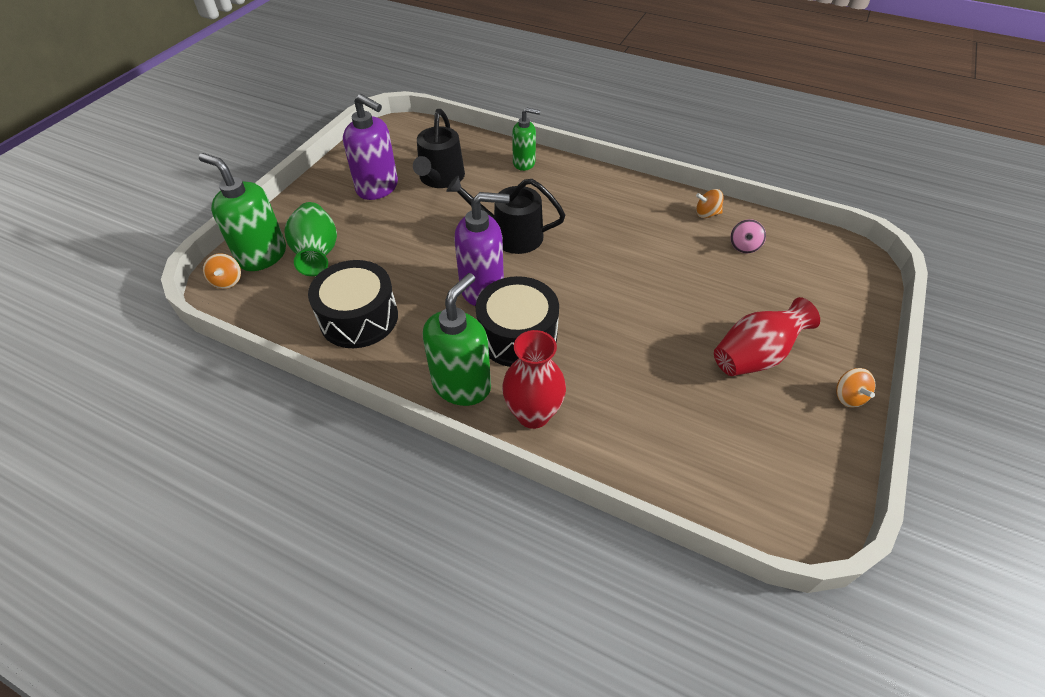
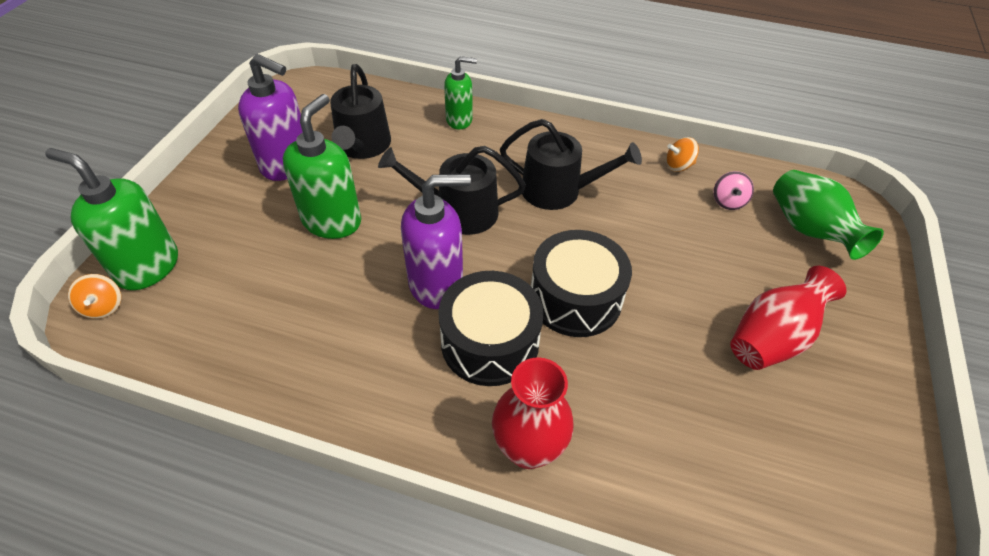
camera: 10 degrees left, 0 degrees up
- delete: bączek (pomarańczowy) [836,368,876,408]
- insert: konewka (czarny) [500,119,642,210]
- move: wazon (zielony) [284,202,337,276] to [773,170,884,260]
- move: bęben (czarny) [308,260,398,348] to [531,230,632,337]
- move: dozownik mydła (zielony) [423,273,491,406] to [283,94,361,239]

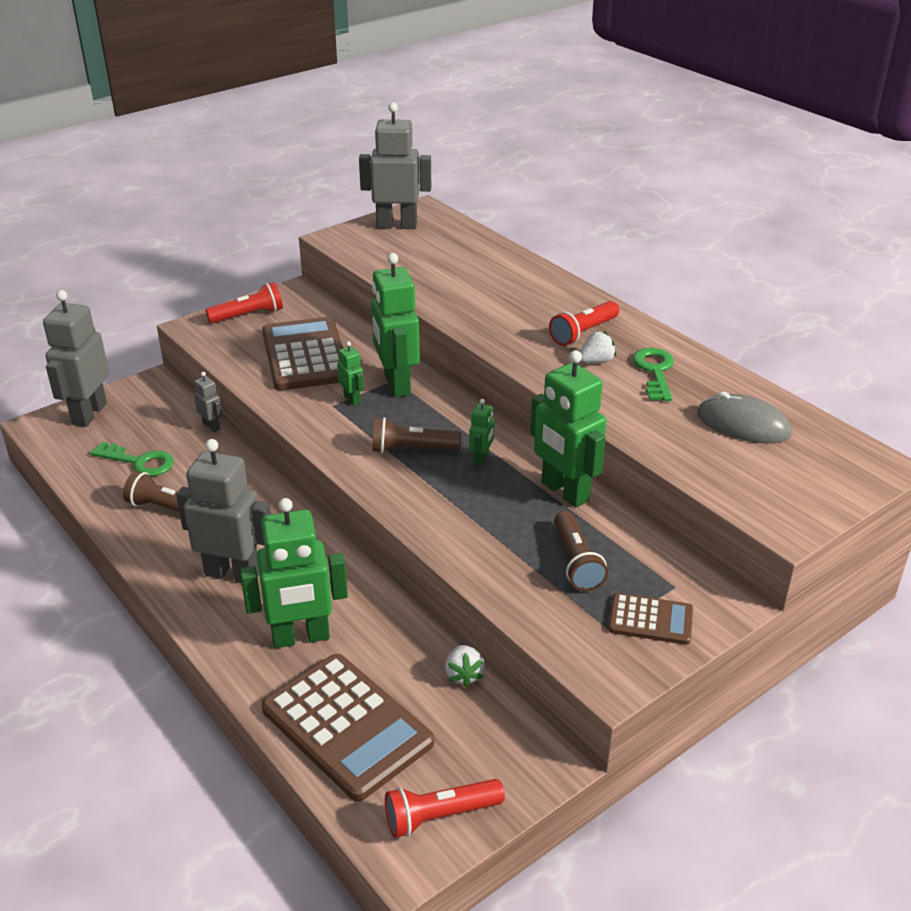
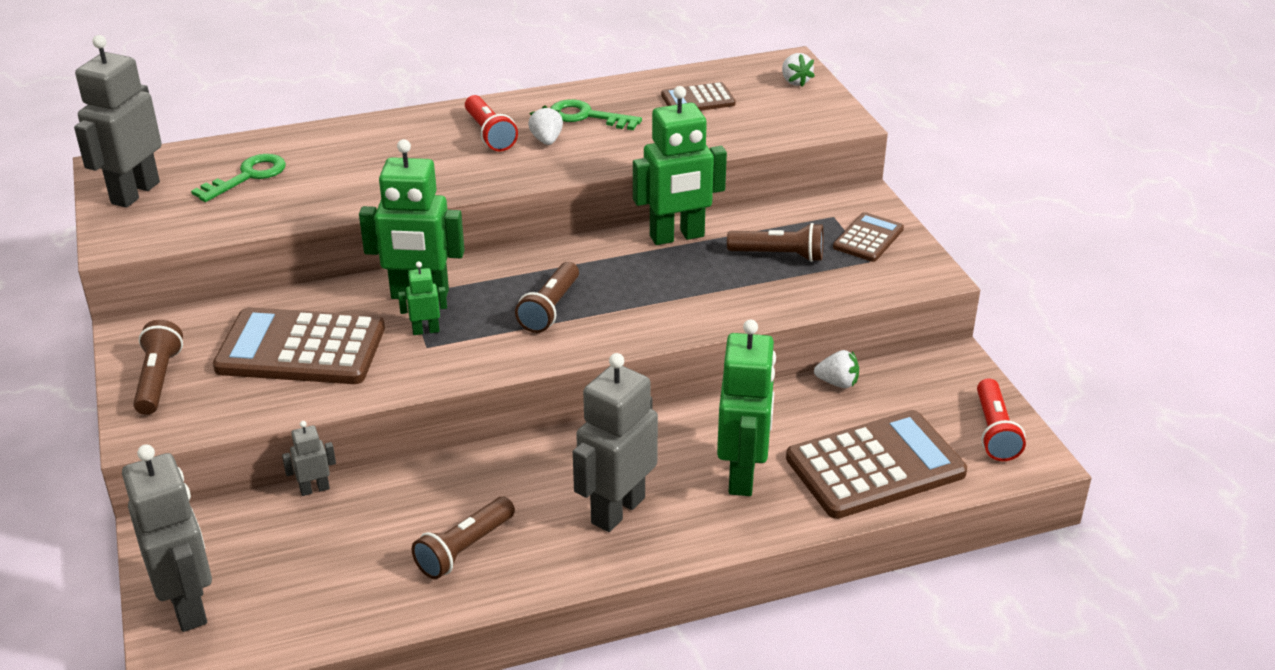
camera: 70 degrees left, 0 degrees up
- delete: robot (zielony) [469,399,494,466]
- insert: truskawka (biały) [782,53,815,87]
- move: klucz (zielony) [90,442,174,476] to [191,154,286,202]
- replace: myszka (szary) [697,392,792,444] to kalkulator (brązowy) [661,82,736,111]
- recolor: latarka (czerwony) [205,282,283,323] to latarka (brązowy) [133,320,183,415]
- rotate: robot (szary) [43,290,109,427] = [122,444,212,632] 150 degrees counterclockwise

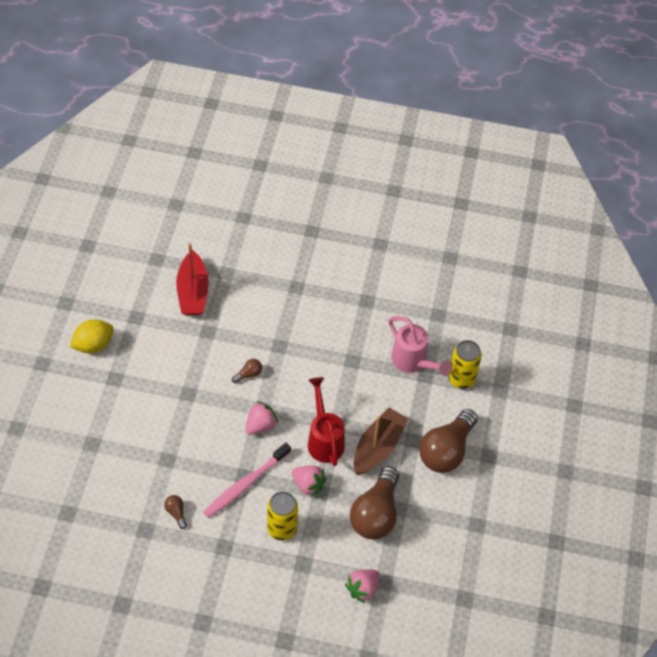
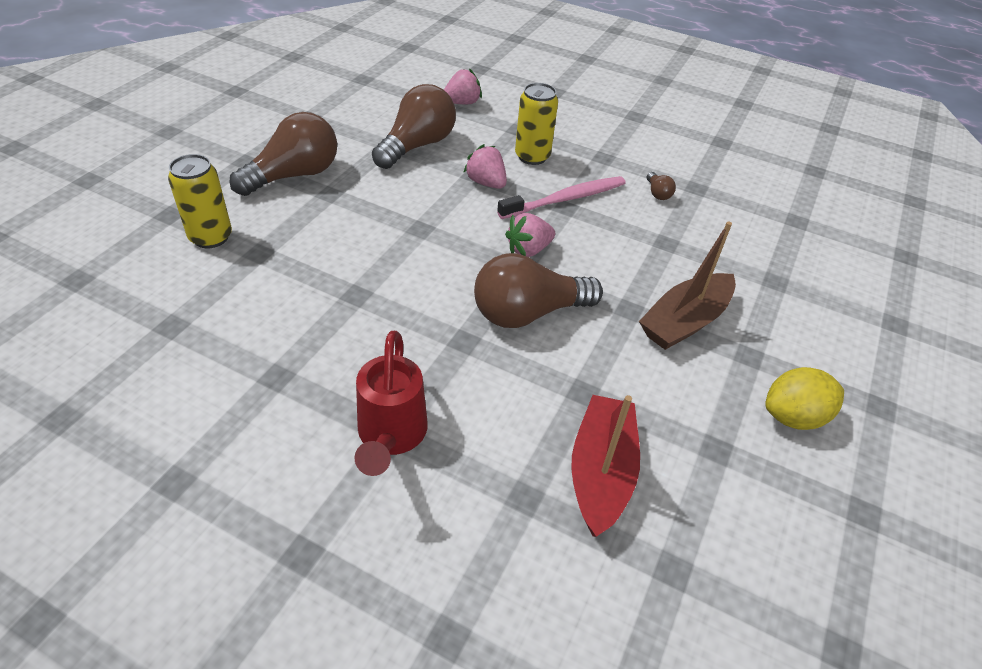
camera: 165 degrees left, 10 degrees down
- delete: konewka (różowy) [388,316,452,376]
- move: konewka (czerwony) [308,377,345,466] to [355,331,428,476]
- move: łódka (brązowy) [354,408,408,475] to [639,221,736,350]
- resize: żarówka (brązowy) [232,359,262,383] = [474,253,603,328] x2.45

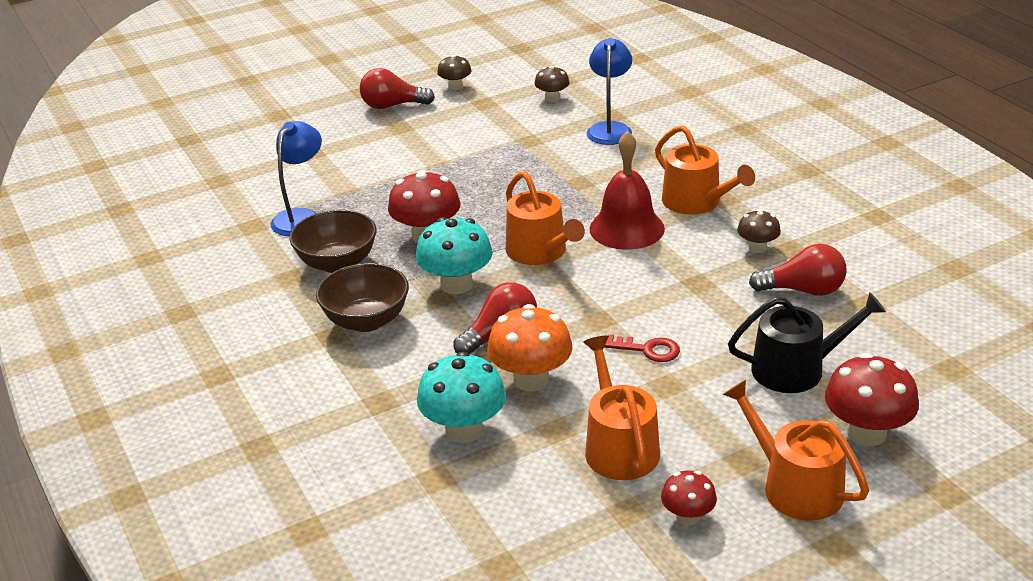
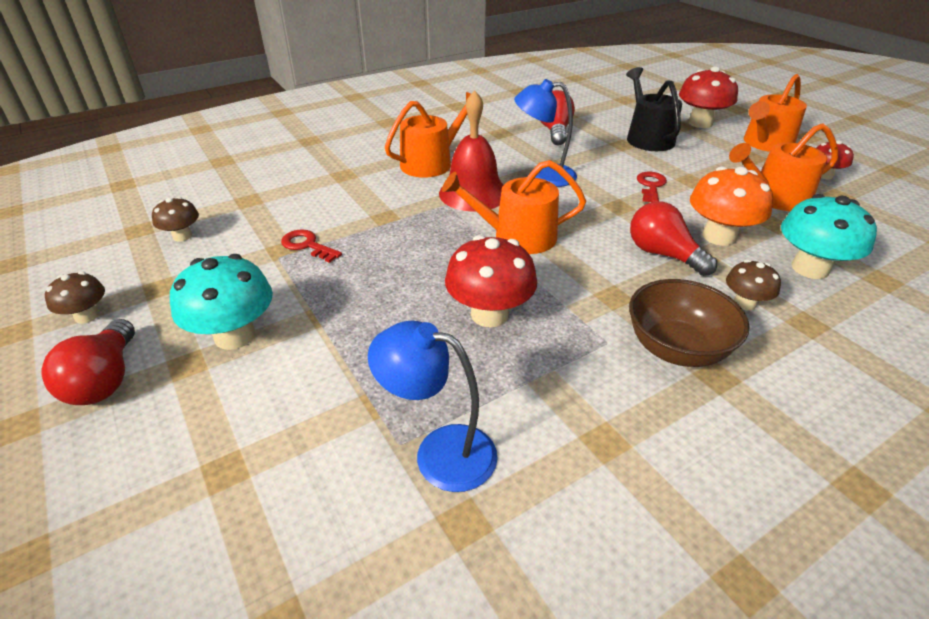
camera: 95 degrees left, 5 degrees up
- delete: miska (brązowy) [289,210,377,273]
- insert: klucz (czerwony) [281,229,342,263]
- move: grzyb (turkusowy) [416,217,493,295] to [170,254,273,350]
- move: lampka (niebieski) [587,38,632,145] to [514,79,577,187]
- move: grzyb (brązowy) [737,209,781,253] to [726,260,781,311]
- rotate: konewka (pomarańczowy) [506,171,585,265] = [442,160,586,254] 150 degrees counterclockwise

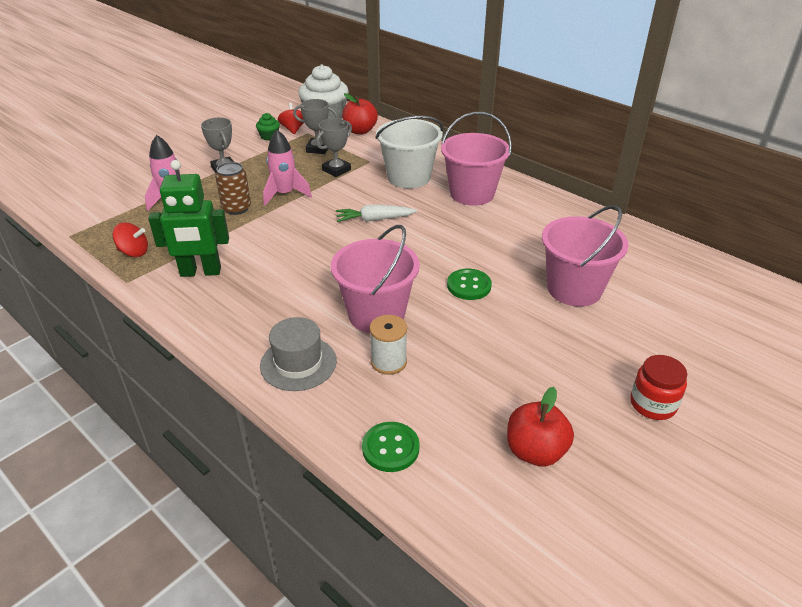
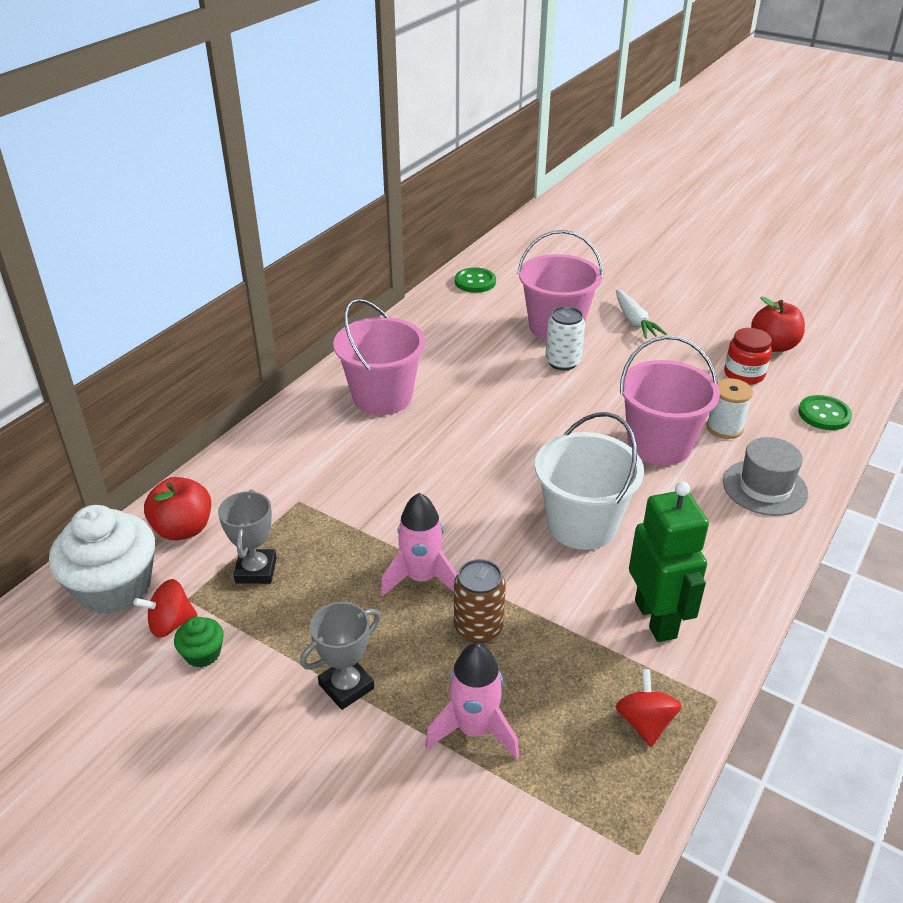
camera: 100 degrees left, 0 degrees up
- delete: puchar (szary) [316,118,352,177]
- insert: puszka (biały) [545,306,585,370]
- move: marchewka (biały) [336,205,417,222] to [616,290,667,339]
- move: wiadro (biały) [375,116,443,189] to [535,412,644,550]
- move: guzik (zielony) [447,269,492,300] to [455,268,496,293]
- move: słoik (czerwony) [630,355,687,420] to [724,328,772,385]

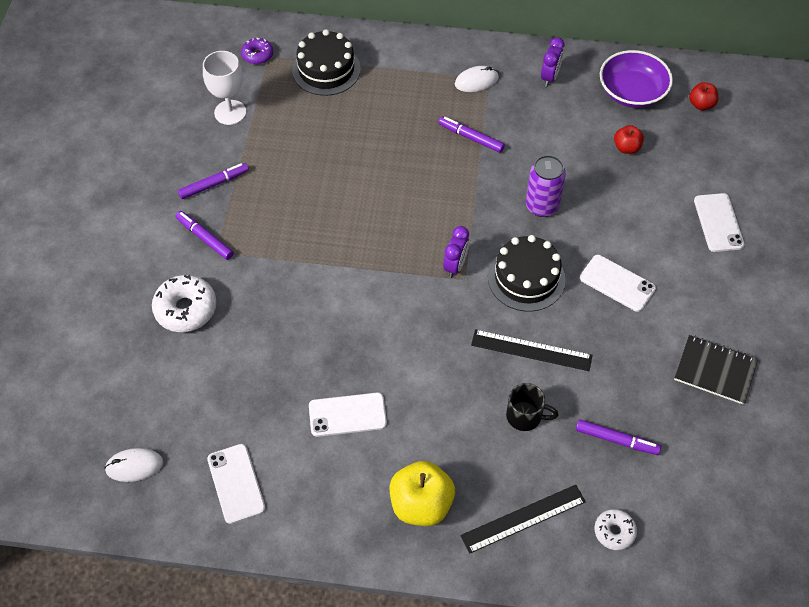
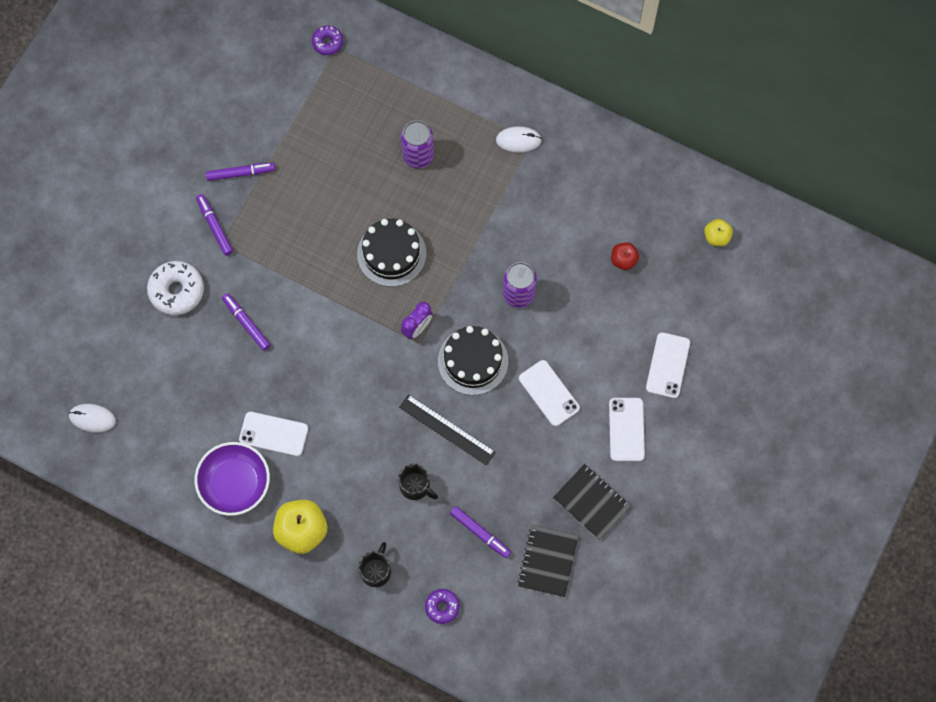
camera: 20 degrees right, 15 degrees up
- delete: kielich (biały) [203,51,246,125]
- delete: budzik (fioletowy) [541,37,564,87]
- insert: puszka (fioletowy) [401,120,434,169]
- insert: zeszyt (czarny) [517,525,579,597]
- move: telefon (biały) [207,444,266,524] to [609,398,645,461]
- move: tort (czarny) [292,29,361,96] to [357,219,426,287]
- move: flamaster (fioletowy) [439,117,505,153] to [222,293,271,351]
- move: miska (fioletowy) [600,50,673,108] to [194,442,270,516]
- replace: linijka (czarny) [460,485,586,554] to kubek (czarny) [358,542,391,587]
- recolor: donut (biały) [594,509,637,550] to donut (fioletowy) [425,589,460,624]
- recolor: jabłko (czerwony) [689,82,719,110] to jabłko (żółty) [704,219,733,246]

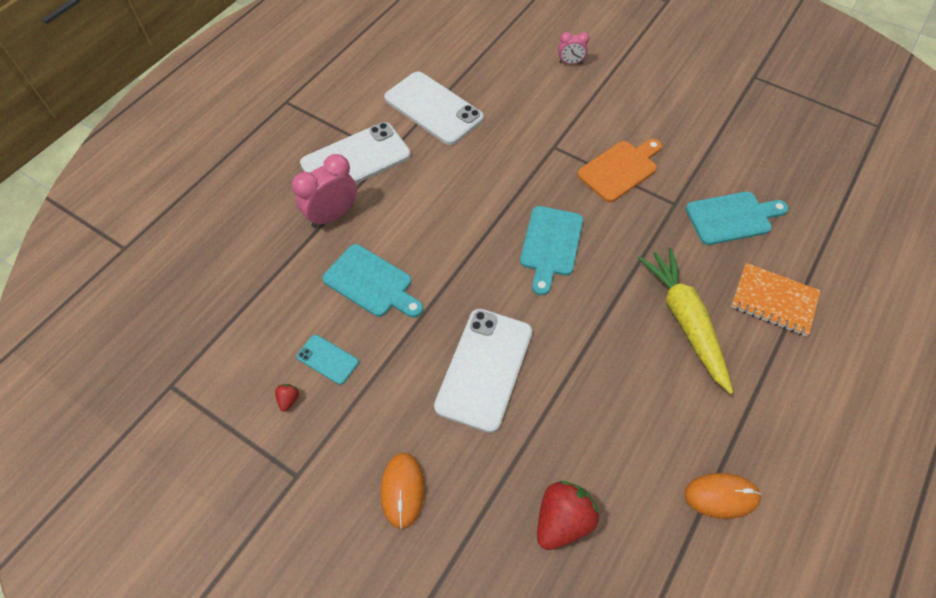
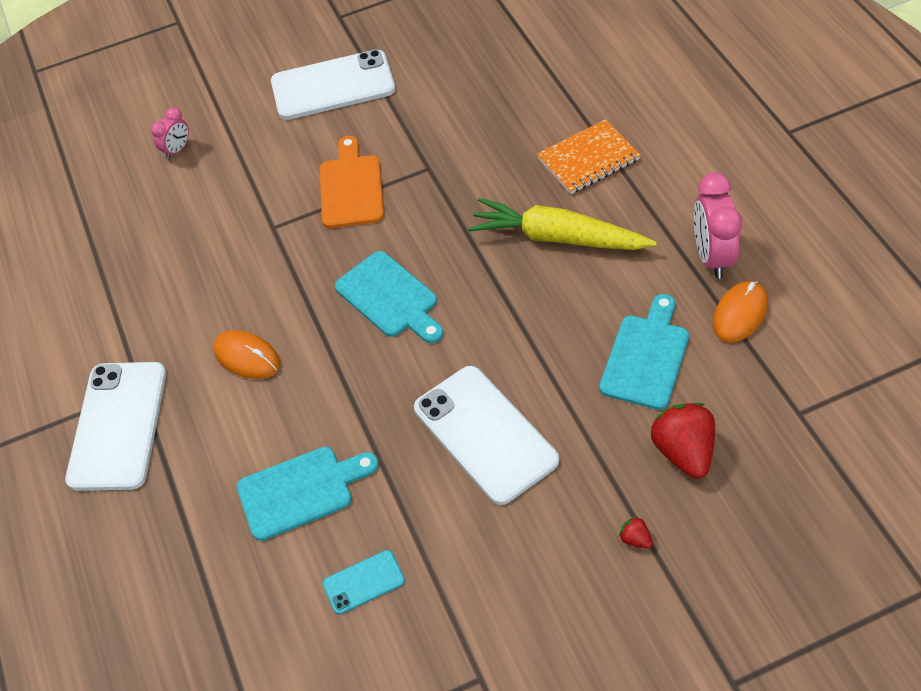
camera: 50 degrees left, 5 degrees down
- move: truskawka (czerwony) [275,384,299,412] to [619,516,653,549]
- move: budzik (różowy) [292,154,357,228] to [694,173,742,279]
- move: myszka (pomarańczowy) [381,453,425,529] to [213,330,280,379]
- move: telefon (biały) [384,71,484,145] to [271,49,396,120]
- move: deska do krojenia (turkusowy) [686,192,788,245] to [600,294,689,410]

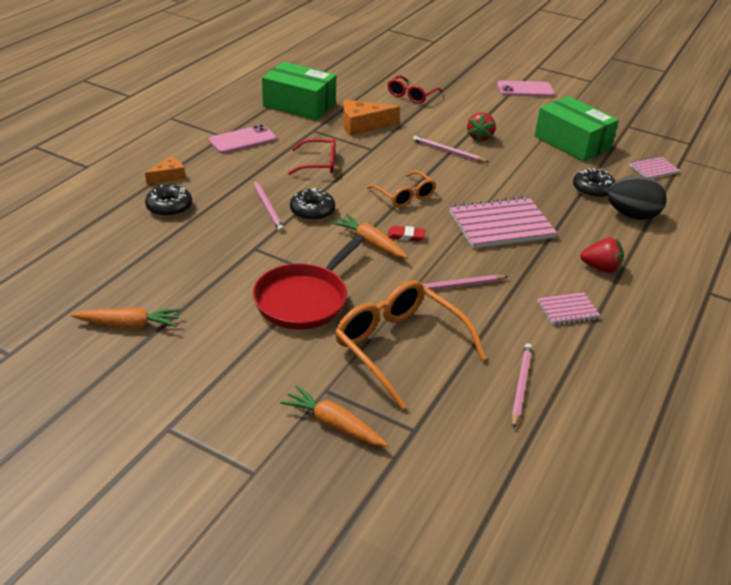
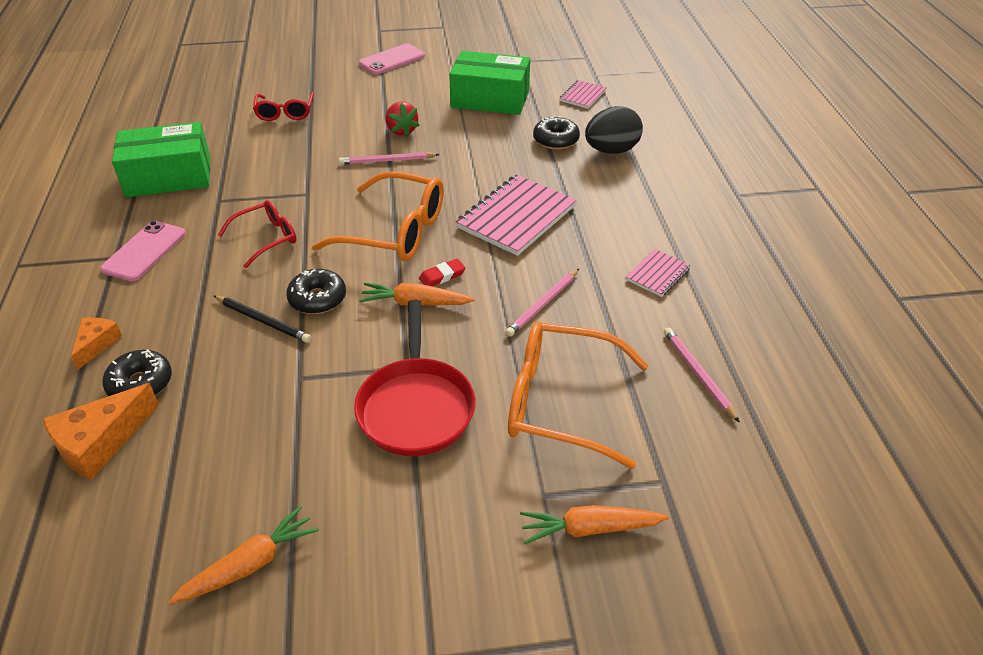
camera: 35 degrees left, 5 degrees up
- delete: truskawka (czerwony) [580,238,624,273]
- move: ser (pomarańczowy) [343,100,400,136] to [43,383,159,480]
- recolor: ołówek (różowy) [254,181,284,232] to ołówek (czarny) [213,295,311,343]
- resize: okulary (pomarańczowy) [367,171,436,208] = [312,171,444,261] x1.72

